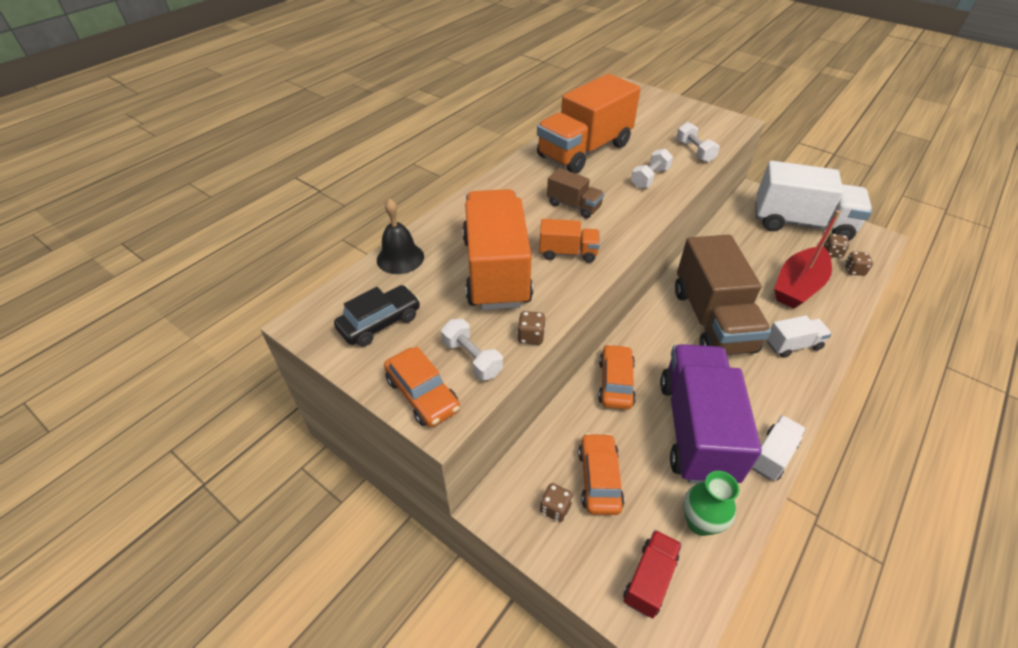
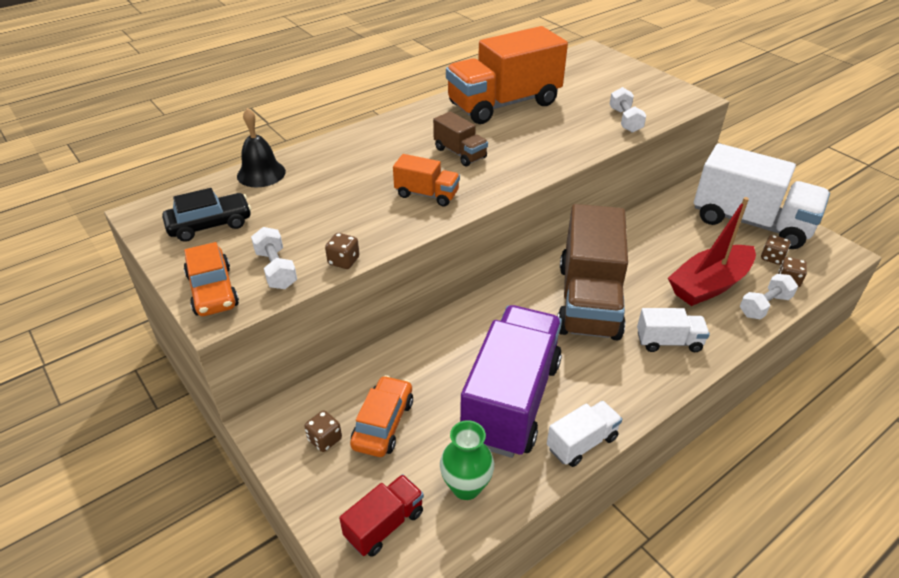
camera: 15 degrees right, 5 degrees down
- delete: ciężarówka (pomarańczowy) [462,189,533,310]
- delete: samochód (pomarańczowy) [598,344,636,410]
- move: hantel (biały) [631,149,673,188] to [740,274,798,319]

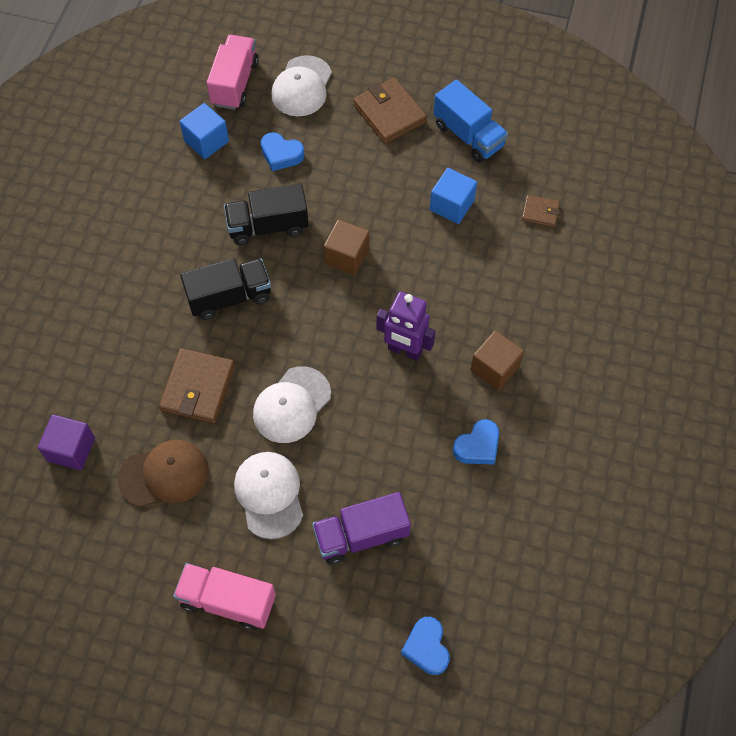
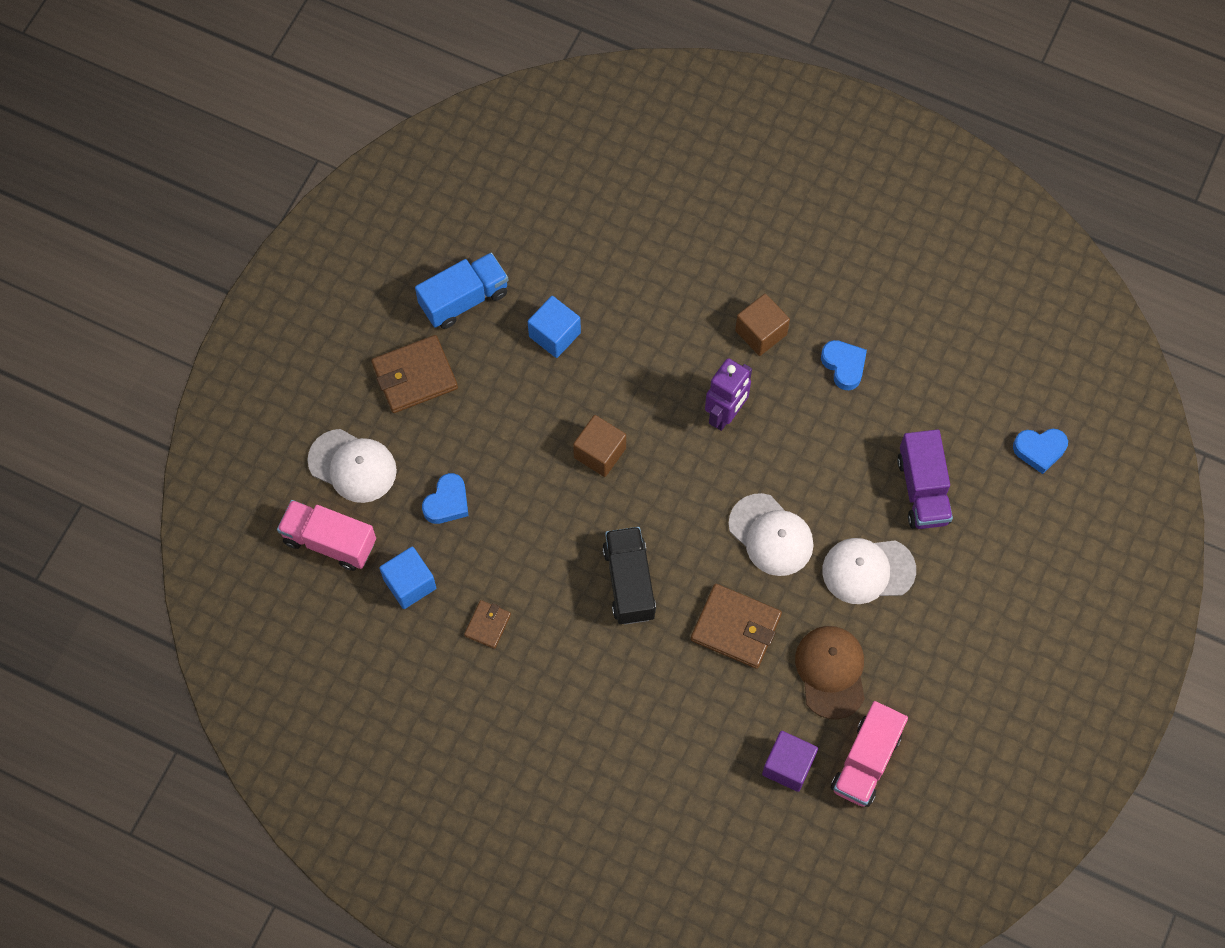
camera: 80 degrees left, 5 degrees up
- delete: ciężarówka (czarny) [224,184,309,245]
- move: ciężarówka (różowy) [173,563,276,630] to [831,701,908,807]
- move: portfel (brązowy) [522,195,560,227] to [464,600,511,649]

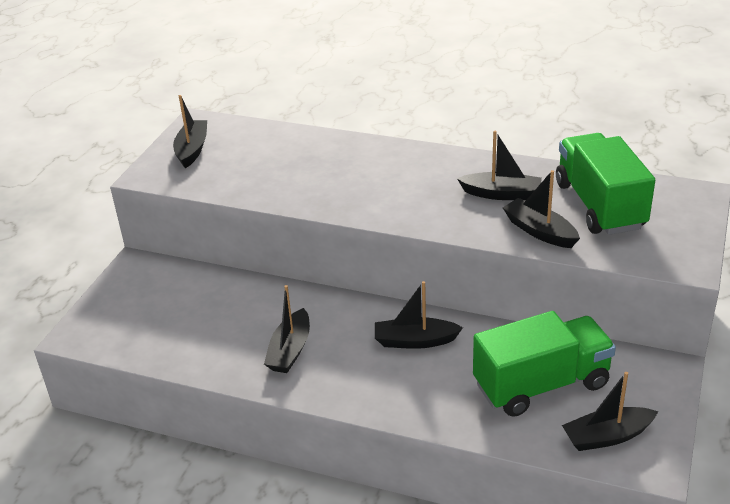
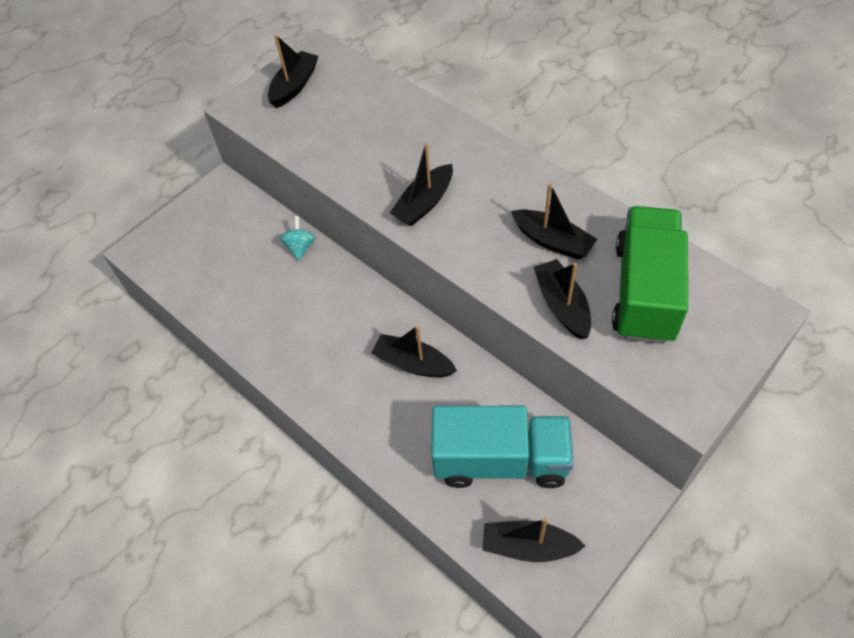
camera: 25 degrees right, 20 degrees up
- insert: bączek (turkusowy) [280,216,316,261]
- move: łódka (czarny) [264,285,310,373] to [390,143,453,226]
- recolor: ciężarówka (zielony) [473,311,616,417] to ciężarówka (turkusowy) [431,406,574,488]

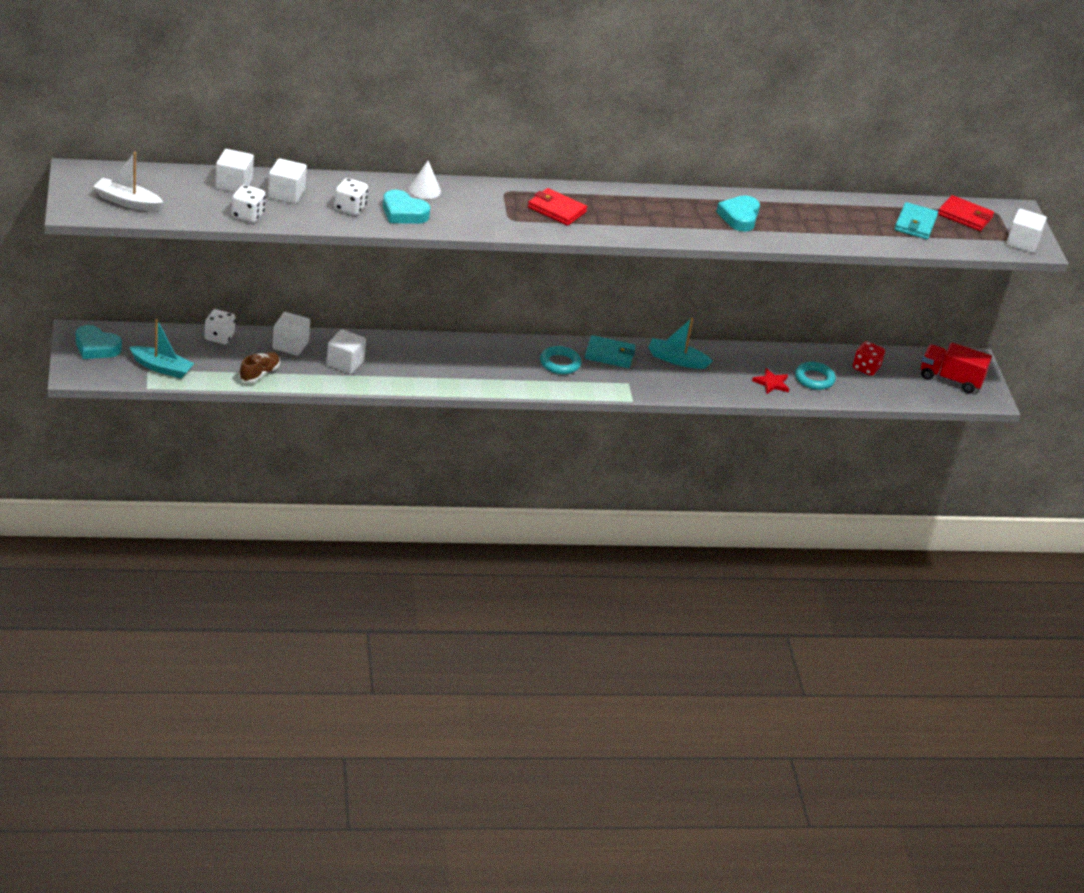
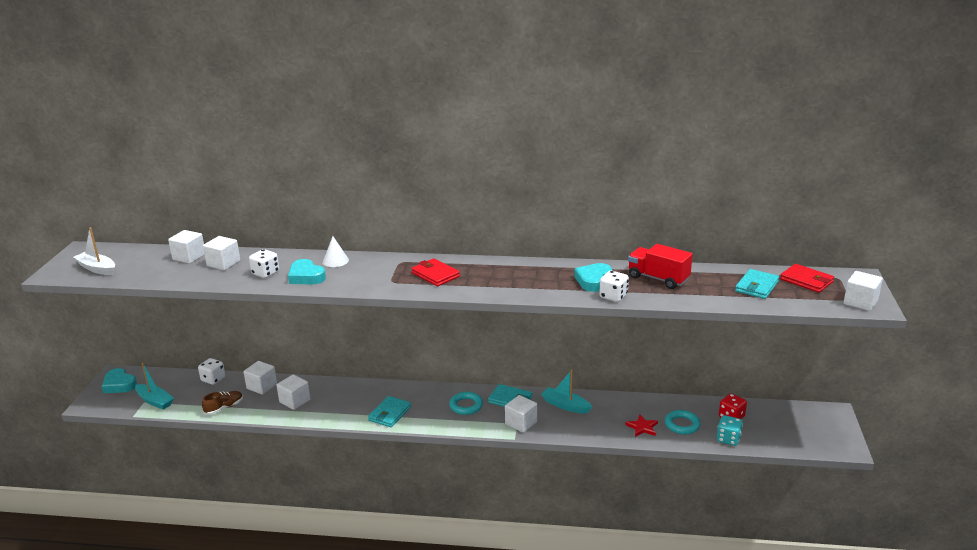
camera: 20 degrees right, 10 degrees down
- insert: portfel (turkusowy) [368,396,411,427]
- insert: sześcian (biały) [505,395,537,433]
- insert: kostka do gry (turkusowy) [717,415,743,446]
- move: kostka do gry (biały) [231,185,266,223] to [599,271,629,302]
- move: ciężarówka (czerwony) [921,343,992,393] to [628,244,693,289]

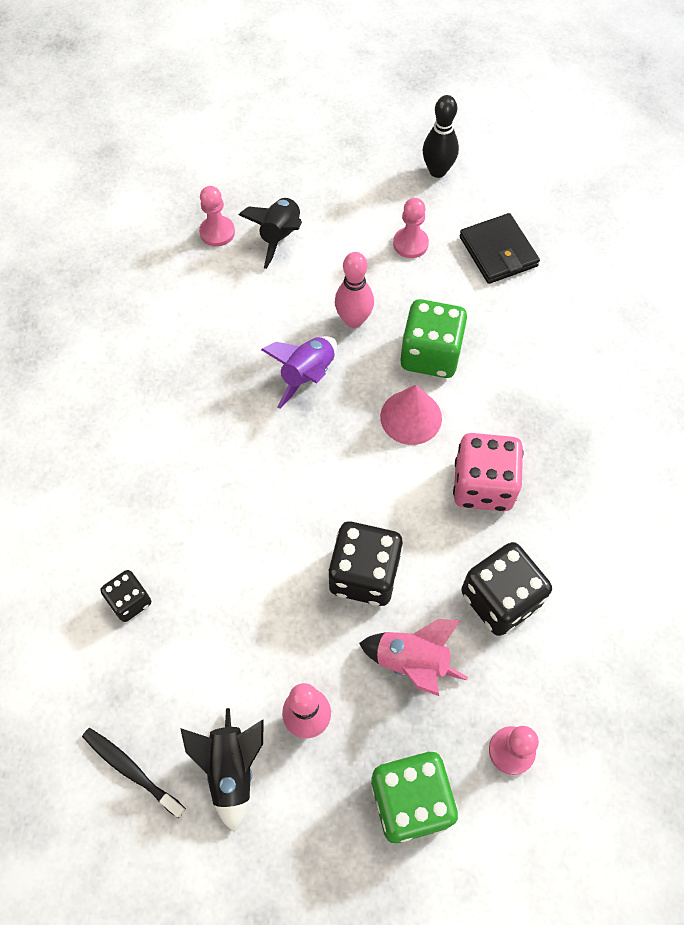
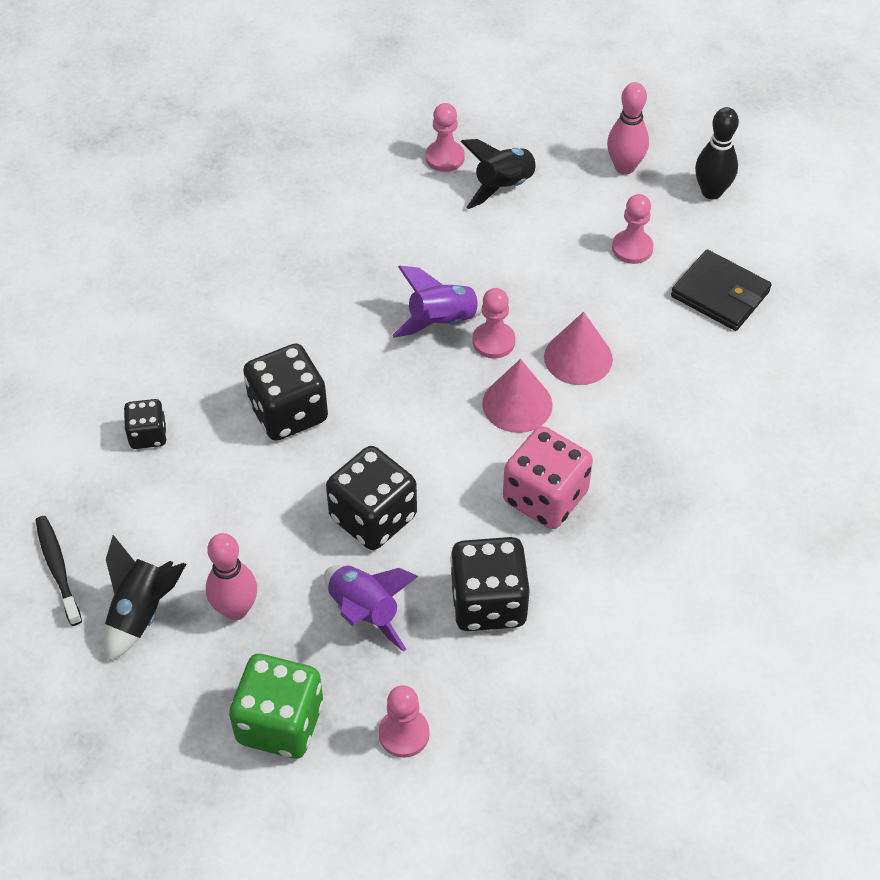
camera: 30 degrees right, 10 degrees down
- insert: kostka do gry (czarny) [243,343,328,441]
- insert: pionek (różowy) [473,288,516,359]
- move: kręgiel (różowy) [335,252,374,328] to [607,82,649,175]
- replace: kostka do gry (zielony) [401,299,468,378] to stożek (różowy) [544,312,613,385]
- recolor: rakieta (różowy) [359,619,468,696] to rakieta (fioletowy) [324,565,418,652]
- rotate: portfel (czarny) [460,213,540,284] = [671,249,772,331] 60 degrees counterclockwise

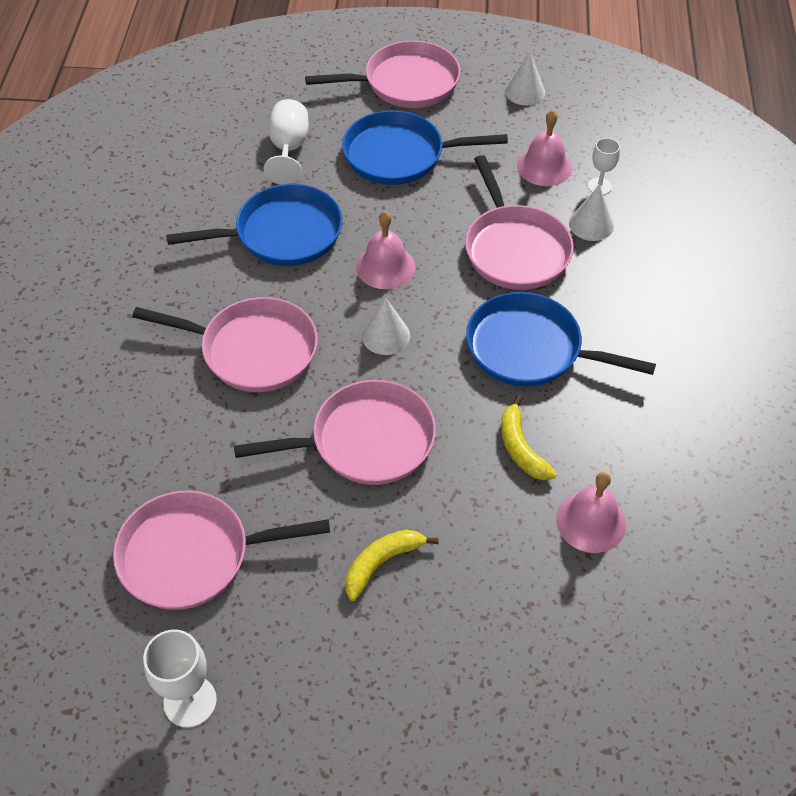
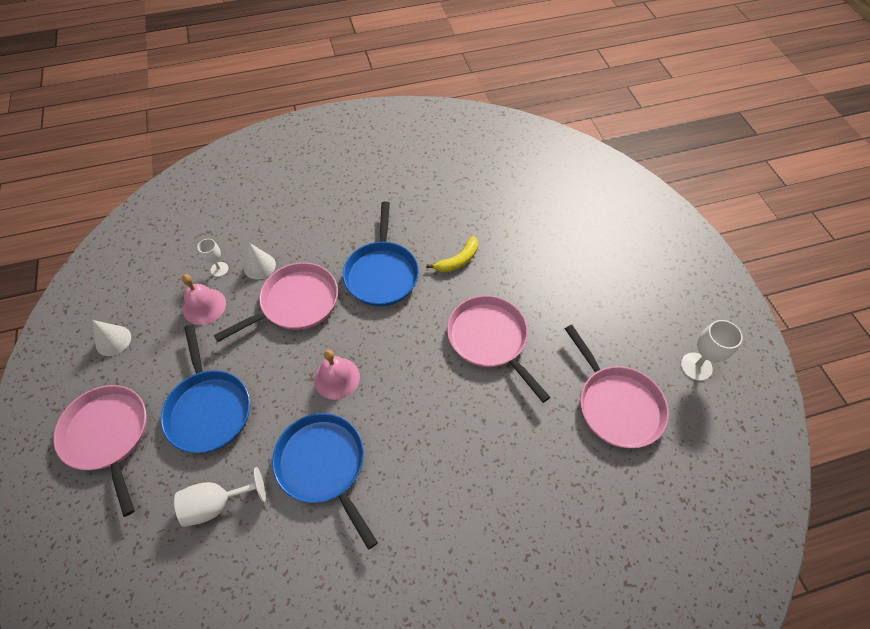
camera: 110 degrees left, 5 degrees up
- delete: patelnia (różowy) [132,297,318,392]
- delete: banan (żółty) [345,530,439,601]
- delete: stożek (biały) [362,297,410,355]
- delete: dzwonek (różowy) [556,472,626,553]

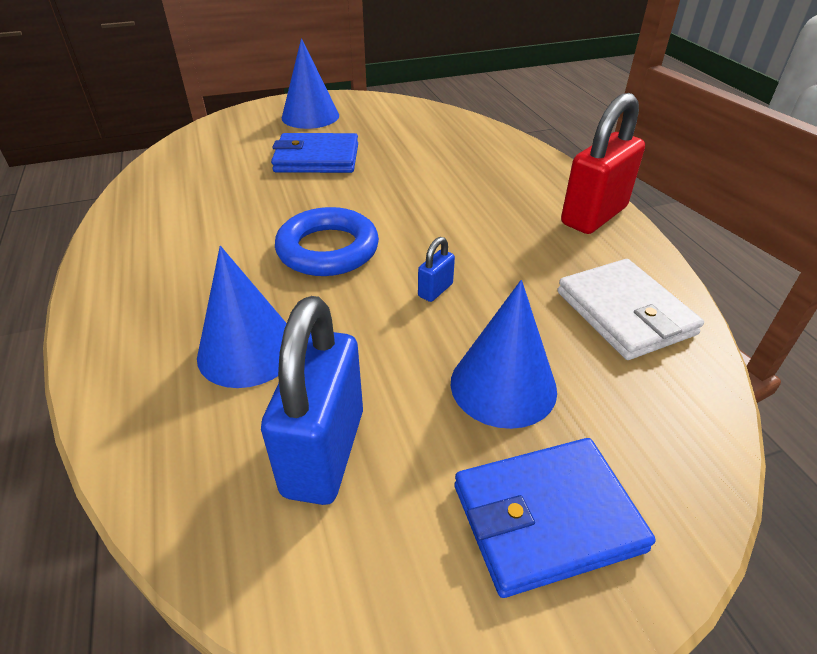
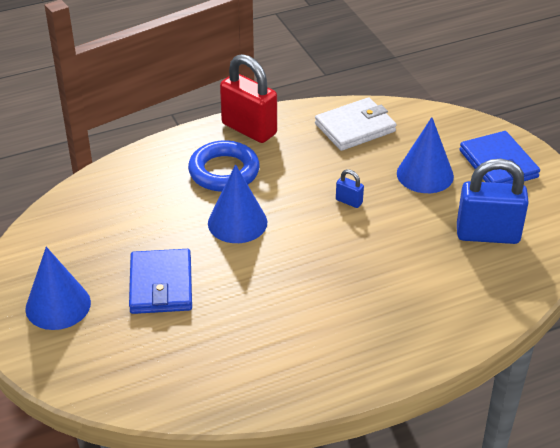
camera: 95 degrees left, 0 degrees up
- move: stożek (niebieski) [197,246,287,388] to [208,164,267,243]
- move: pierścień (niebieski) [275,207,379,276] to [188,140,260,192]

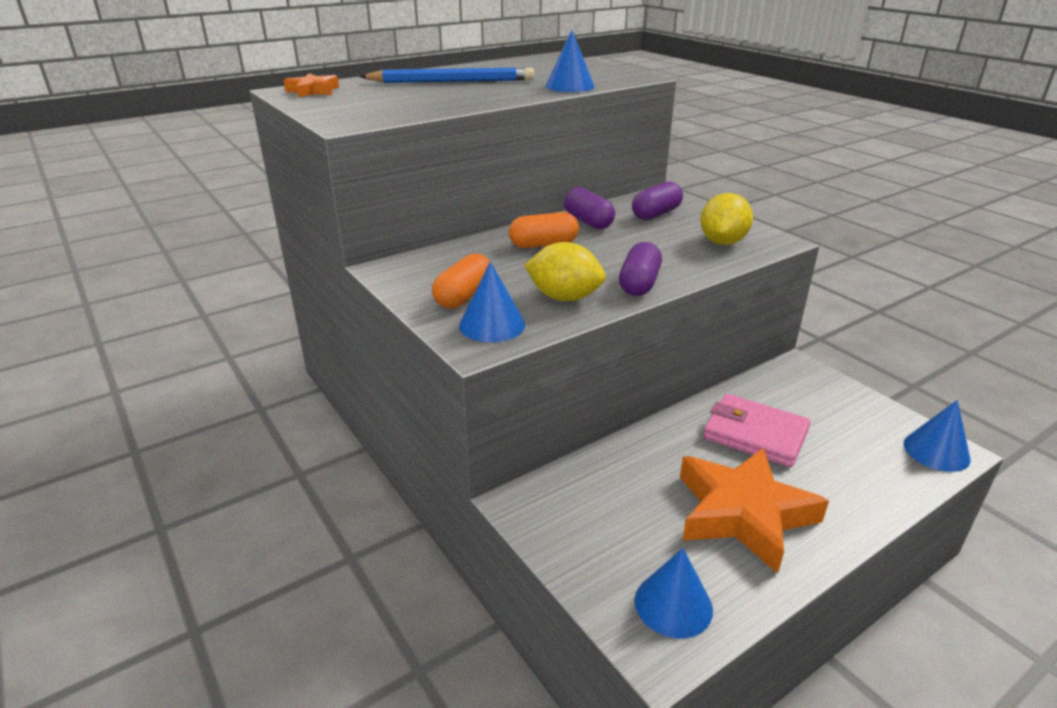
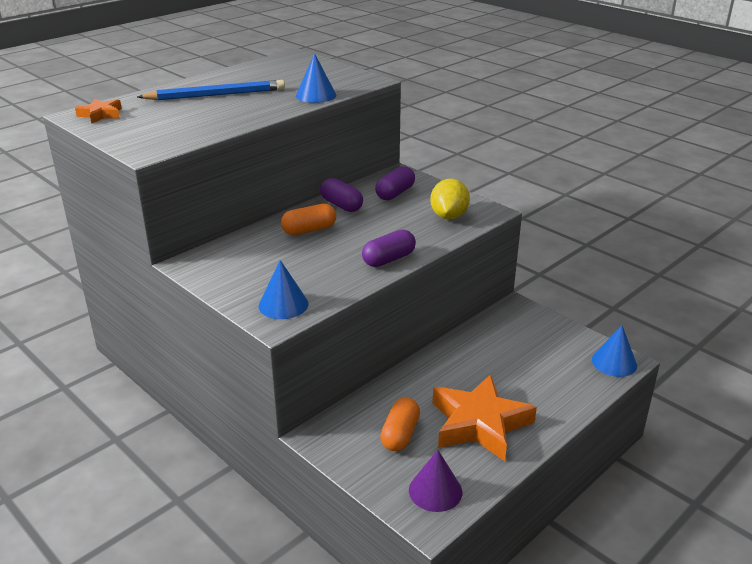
camera: 10 degrees left, 0 degrees up
- delete: cytryna (żółty) [524,242,606,301]
- delete: portfel (różowy) [703,394,811,467]
- move: kapsułka (pomarańczowy) [432,254,490,309] to [380,397,420,451]
- recolor: stożek (niebieski) [635,548,713,639] to stożek (fioletowy) [409,450,462,512]
- rotate: kapsułka (fioletowy) [619,242,662,296] = [362,230,416,267] 45 degrees clockwise

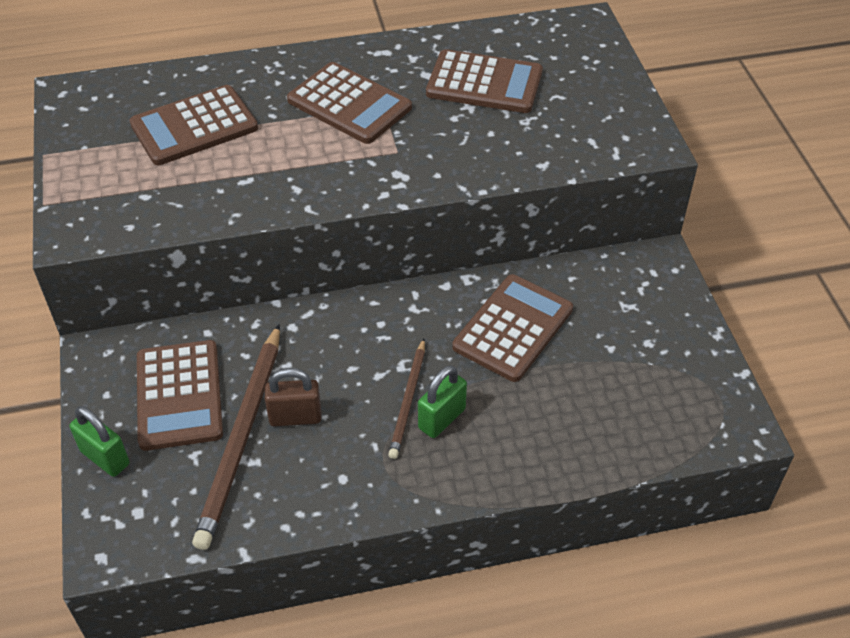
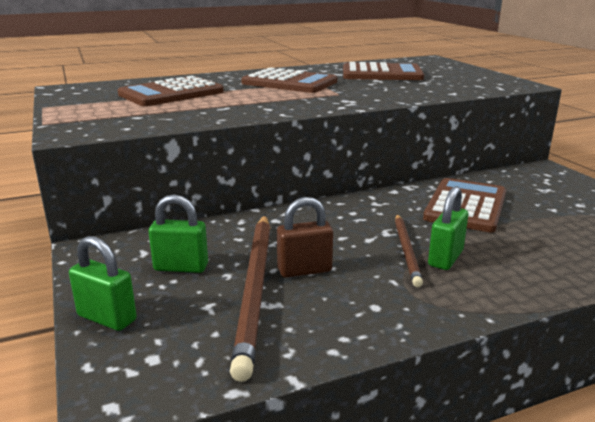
camera: 10 degrees left, 25 degrees down
- replace: kalkulator (brązowy) [137,340,223,451] to kłódka (zielony) [148,194,208,273]

